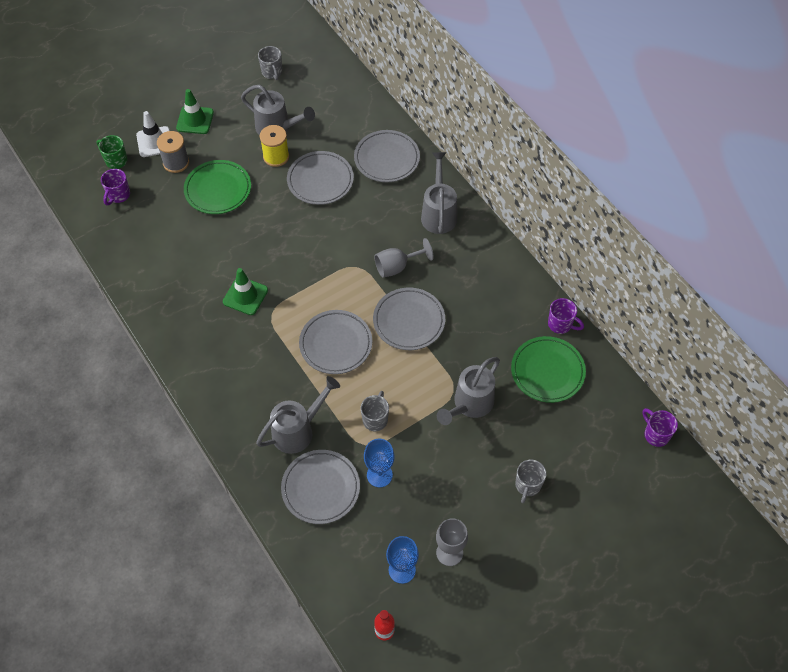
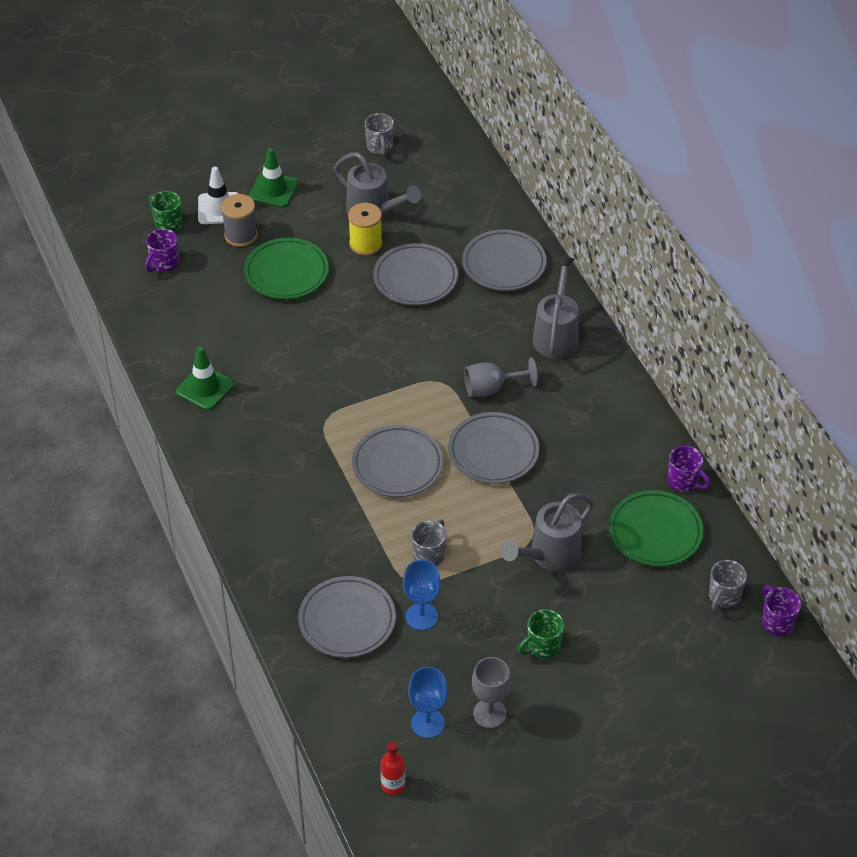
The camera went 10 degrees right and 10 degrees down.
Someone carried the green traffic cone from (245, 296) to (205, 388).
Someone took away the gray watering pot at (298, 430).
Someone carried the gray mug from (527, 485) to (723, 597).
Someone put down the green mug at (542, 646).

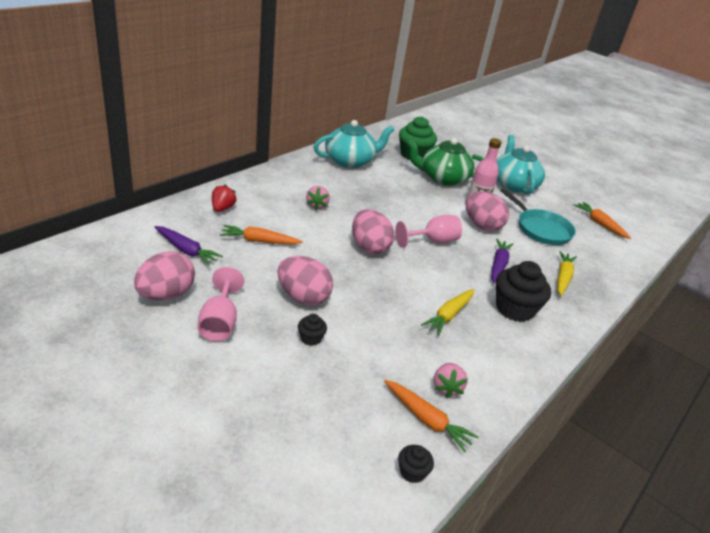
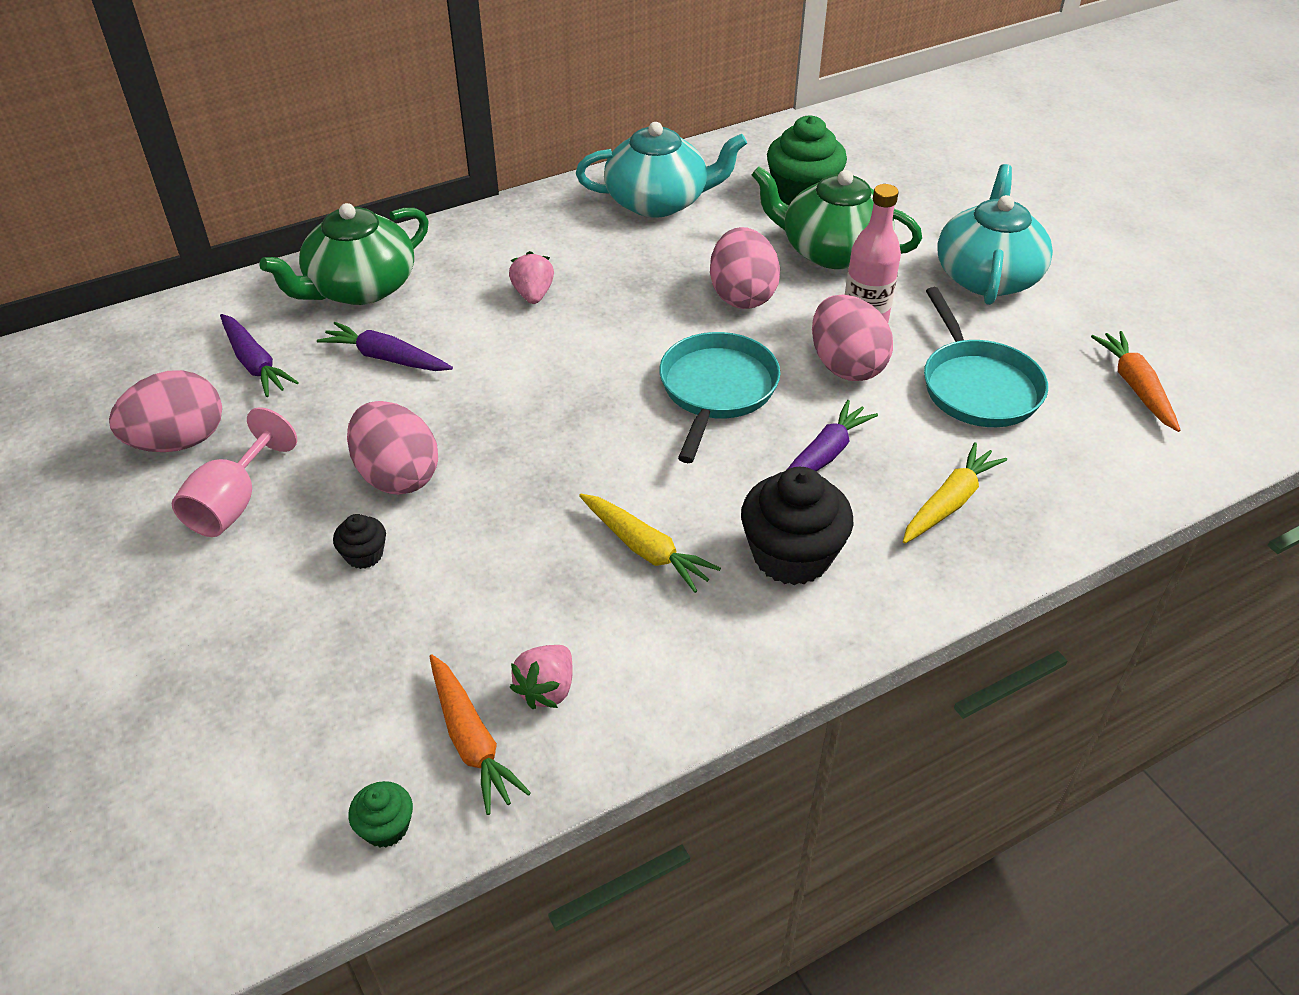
The camera went 25 degrees right and 10 degrees up.
Someone swapped the scarlet strawberry at (222, 208) for the green tea pot at (360, 287).
Someone rotated the rose-pink strawberry at (317, 205) by 150 degrees clockwise.
Someone carried the rose-pink toy egg from (369, 247) to (742, 296).
Someone swapped the rose-pink goblet at (433, 241) for the aqua pan at (716, 390).
Someone repainted the orange carrot at (259, 241), which became the royal purple carrot at (386, 358).
Someone rotated the bright yellow carrot at (449, 315) by 105 degrees counterclockwise.
Someone repainted the ebony fairy cake at (412, 472), which became the green fairy cake at (386, 827).

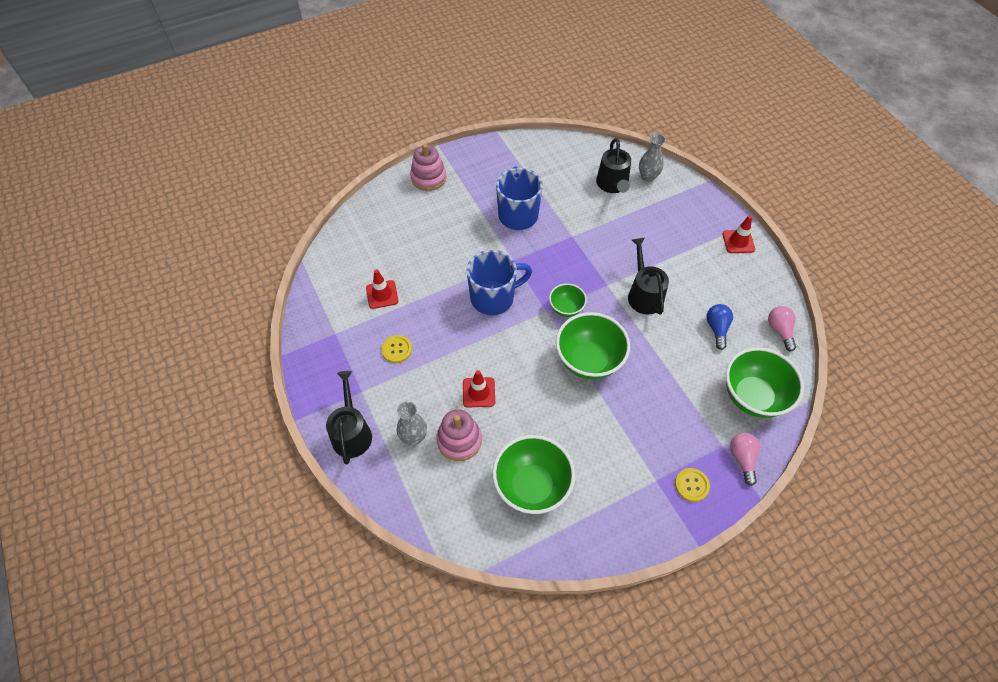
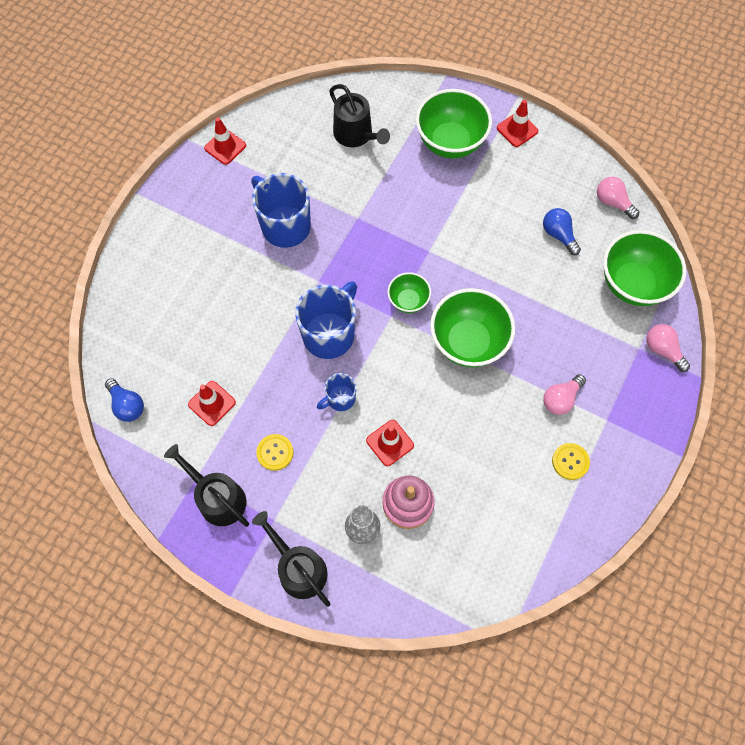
The camera went 35 degrees left and 10 degrees up.
Someone took away the gray vase at (648, 177).
Someone took away the rose-pink ring stacker at (428, 178).
Someone carried the ebony watering pot from (644, 294) to (218, 498).
Someone carried the green serving bowl from (532, 486) to (450, 142).
Someone carried the bright yellow sewing button from (691, 485) to (570, 461).
Someone put down the scarlet traffic cone at (225, 147).
Someone put down the royal blue mug at (340, 399).
Someone put down the rose-pink lightbulb at (561, 399).
Someone put down the royal blue lightbulb at (127, 405).

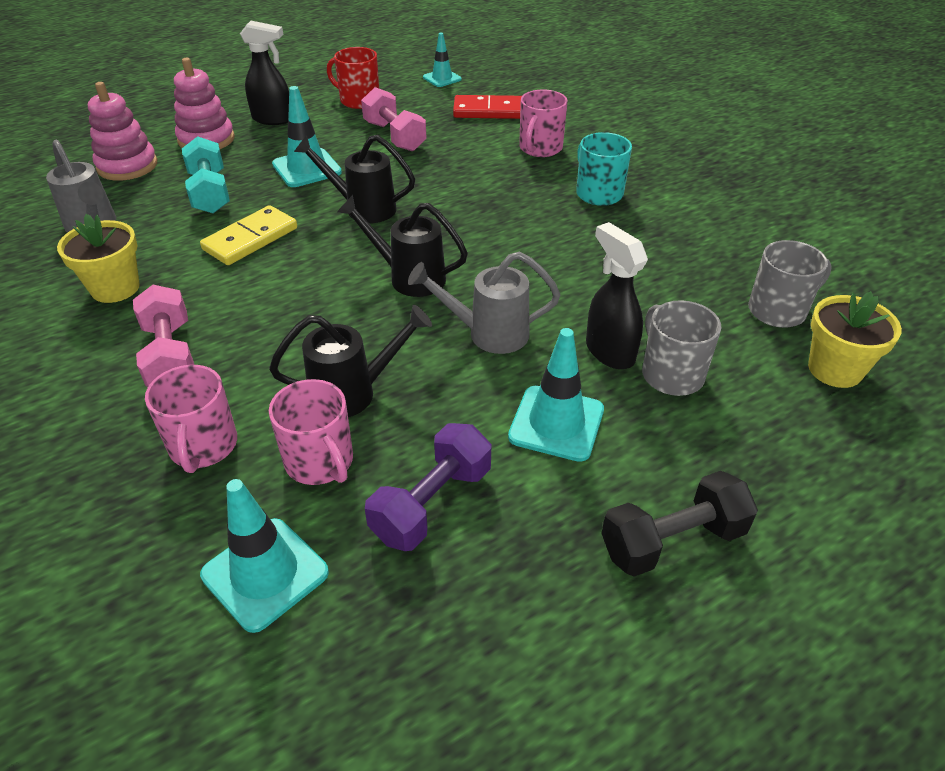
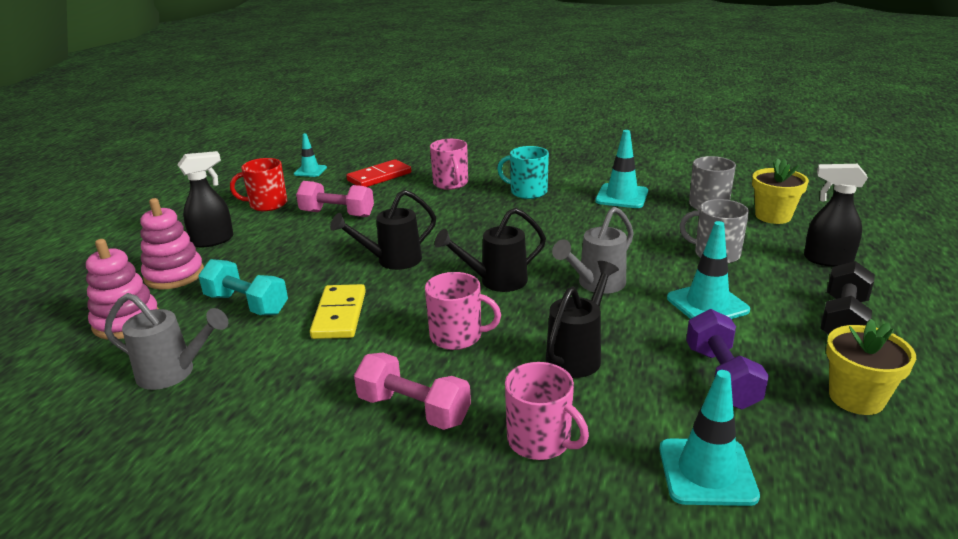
The camera went 40 degrees left and 15 degrees down.
Someone carried the aqua traffic cone from (307, 168) to (621, 196).
Someone carried the bright yellow flower pot from (115, 288) to (856, 398).
Someone carried the ebony sprayer from (609, 351) to (827, 260).
Someone carried the rose-pink mug from (320, 462) to (457, 336).

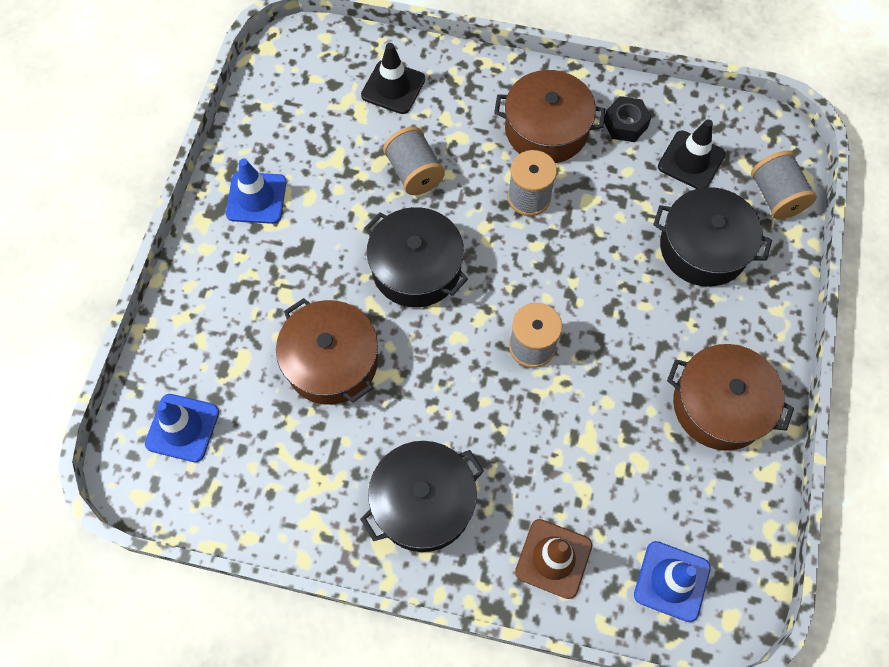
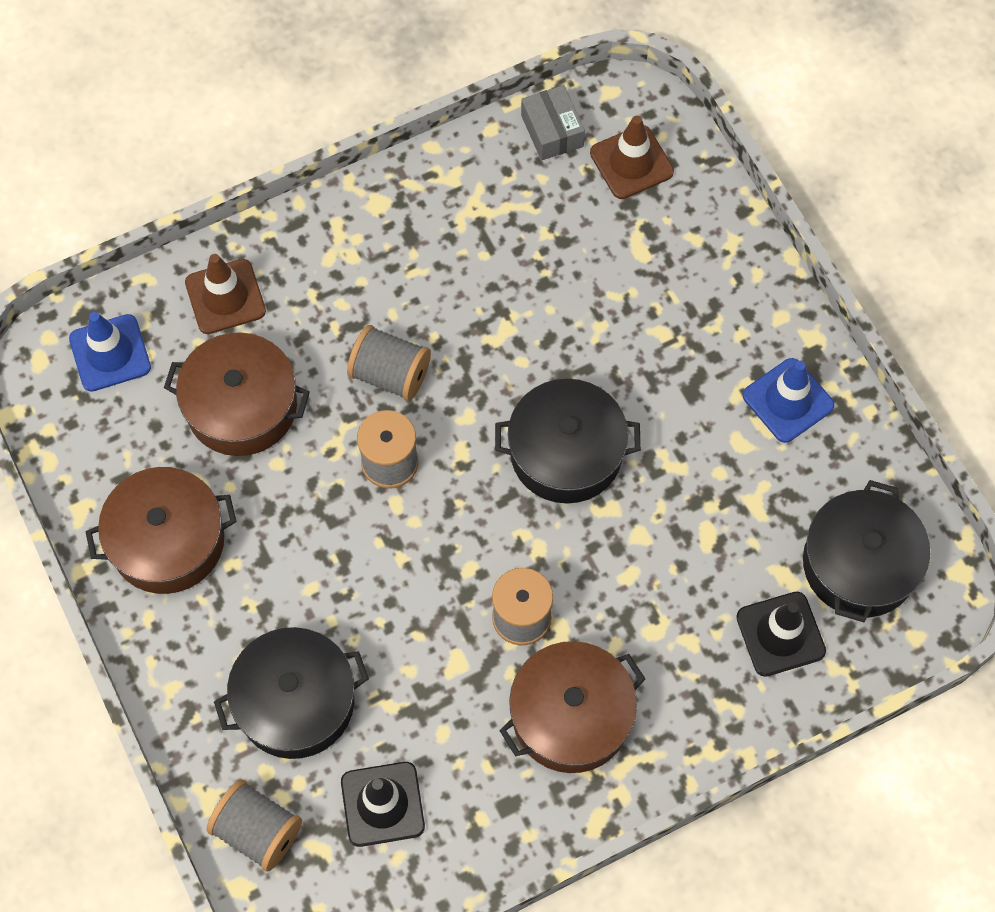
The camera went 140 degrees right and 0 degrees up.
Someone took away the ebony hex nut at (625, 124).
Someone carried the gray bobbin from (414, 173) to (390, 374).
Someone carried the brown stockpot from (331, 361) to (241, 406).
Someone repainted the royal blue traffic cone at (182, 428), which became the brown traffic cone at (631, 162).
Someone carried the ebony stockpot from (423, 502) to (859, 564).
Someone put down the gray parcel at (552, 131).

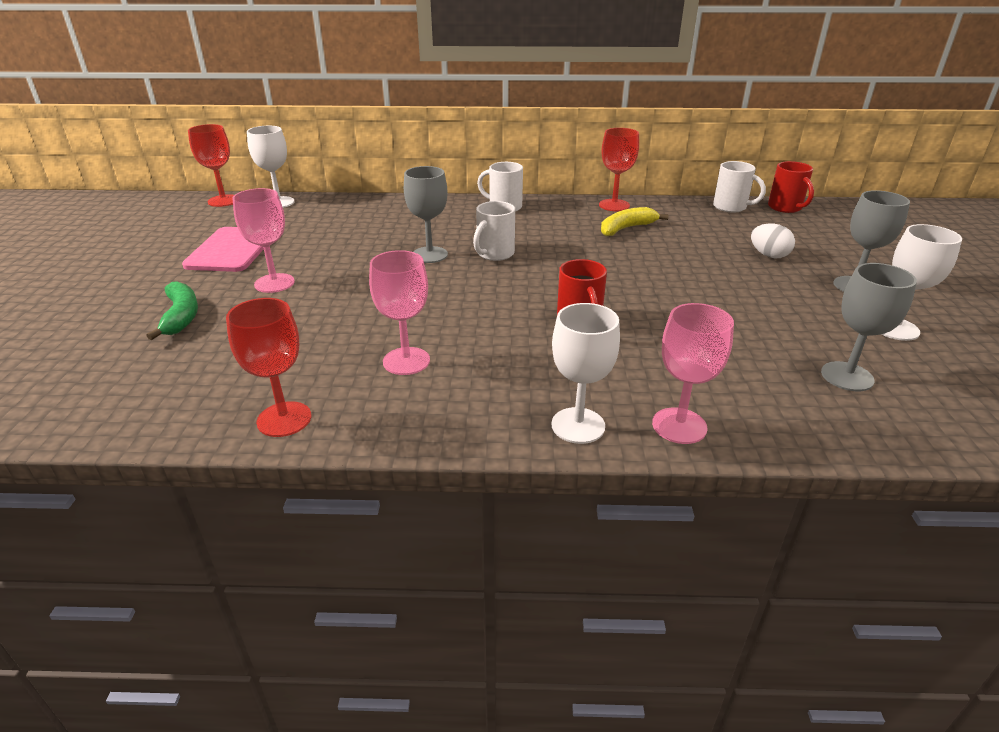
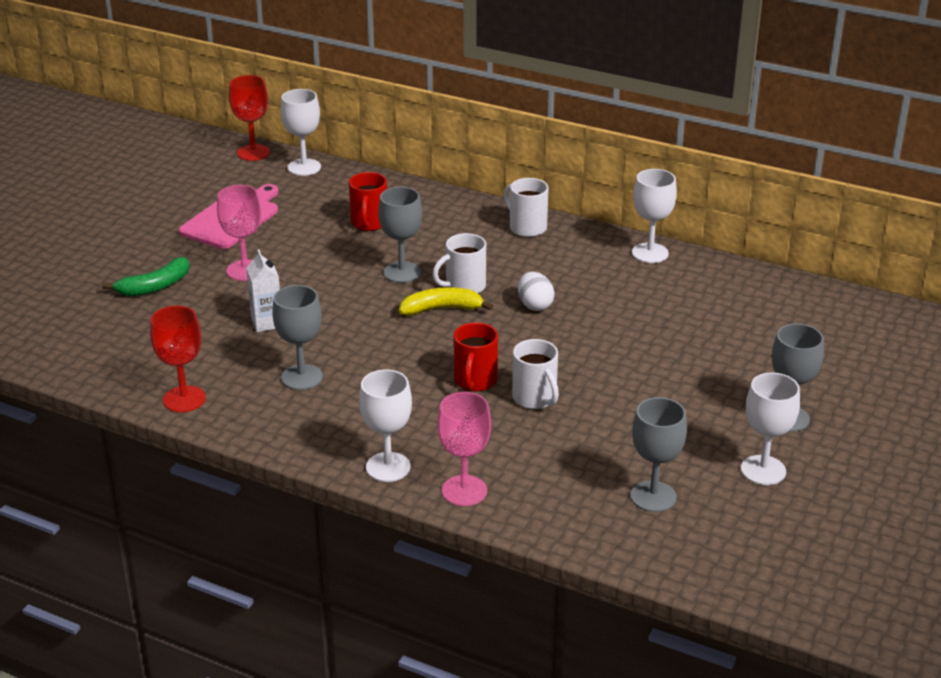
The camera went 25 degrees right and 0 degrees up.
Someone repainted the scarlet goblet at (614, 205), which became the white goblet at (650, 253).
Someone carried the white mug from (731, 207) to (535, 398).
Someone carried the scarlet mug from (785, 208) to (369, 223).
Someone carried the bright yellow banana fruit from (626, 228) to (441, 309).
Someone carried the white toy egg from (768, 255) to (535, 305).
Someone repainted the rose-pink goblet at (406, 361), which became the gray goblet at (302, 377).
Someone rotated the green banana fruit at (181, 316) by 45 degrees clockwise.
Someone put down the white juice carton at (267, 322).

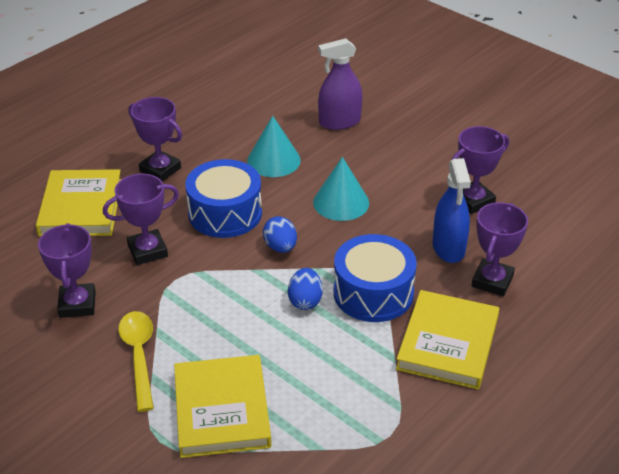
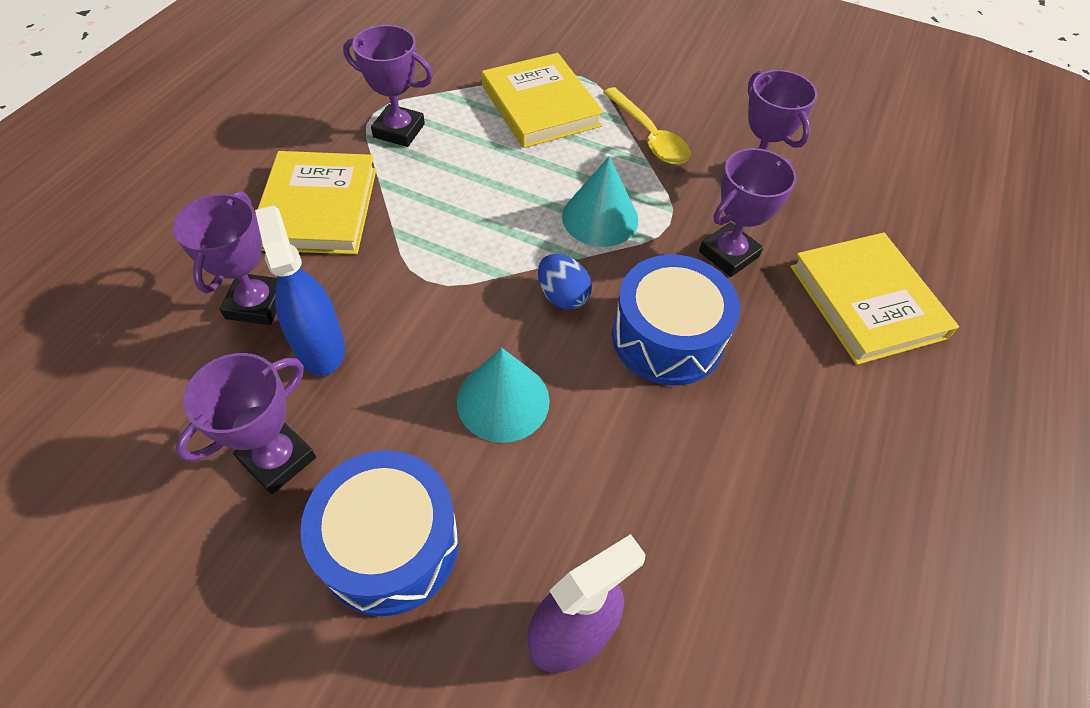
The camera went 160 degrees right and 15 degrees up.
Someone carried the royal purple prize cup from (160, 170) to (399, 130).
Someone carried the aqua solid cone from (273, 160) to (600, 218).
Someone carried the royal blue drum from (373, 293) to (390, 545).
Someone took away the royal blue toy egg at (305, 301).

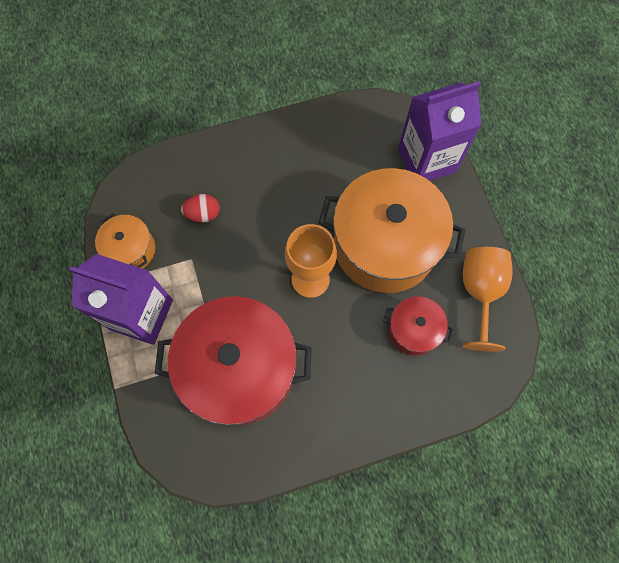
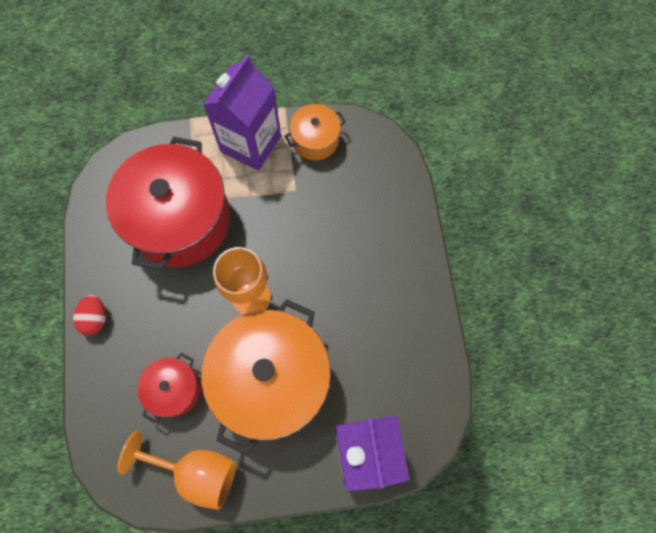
The camera went 100 degrees right and 0 degrees up.
Someone carried the scarlet toy egg from (203, 214) to (95, 318).

